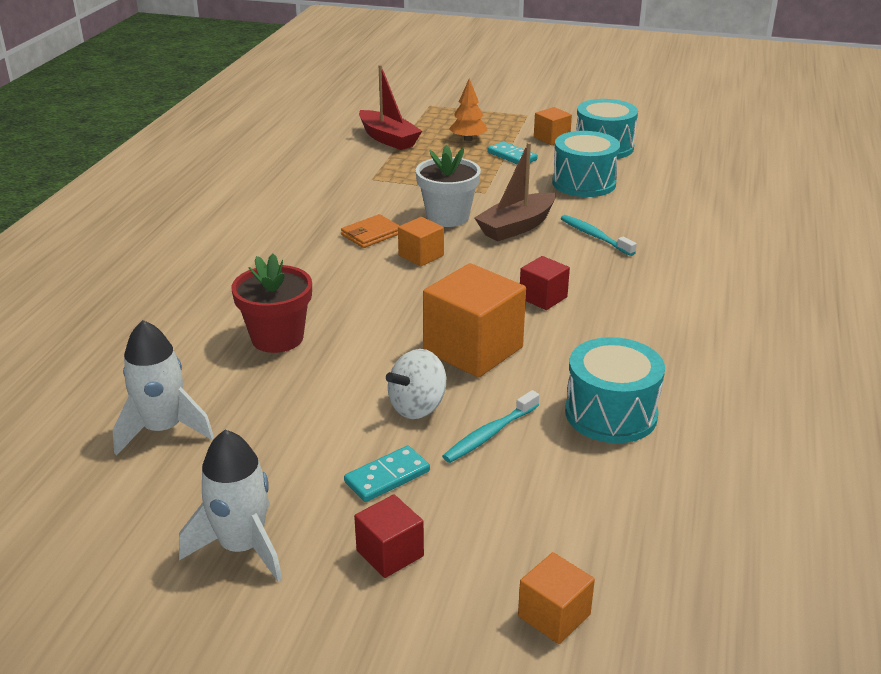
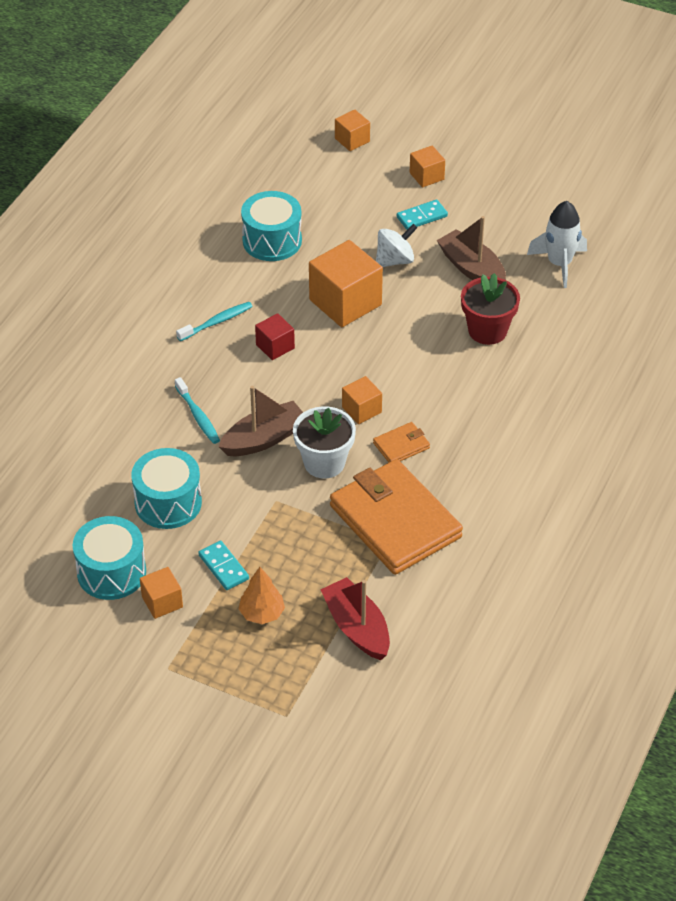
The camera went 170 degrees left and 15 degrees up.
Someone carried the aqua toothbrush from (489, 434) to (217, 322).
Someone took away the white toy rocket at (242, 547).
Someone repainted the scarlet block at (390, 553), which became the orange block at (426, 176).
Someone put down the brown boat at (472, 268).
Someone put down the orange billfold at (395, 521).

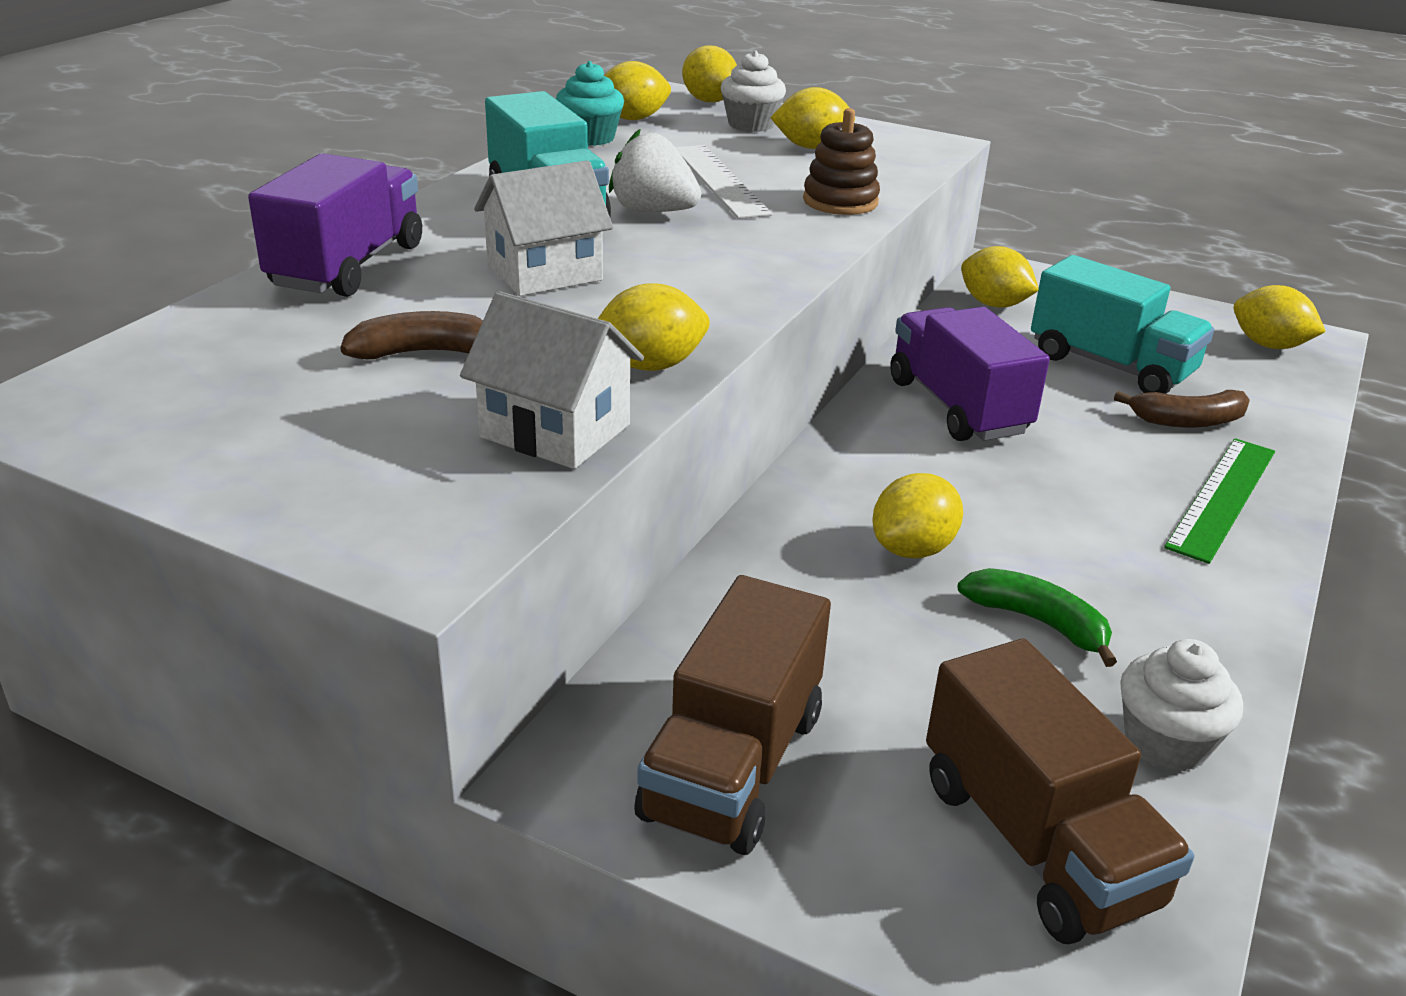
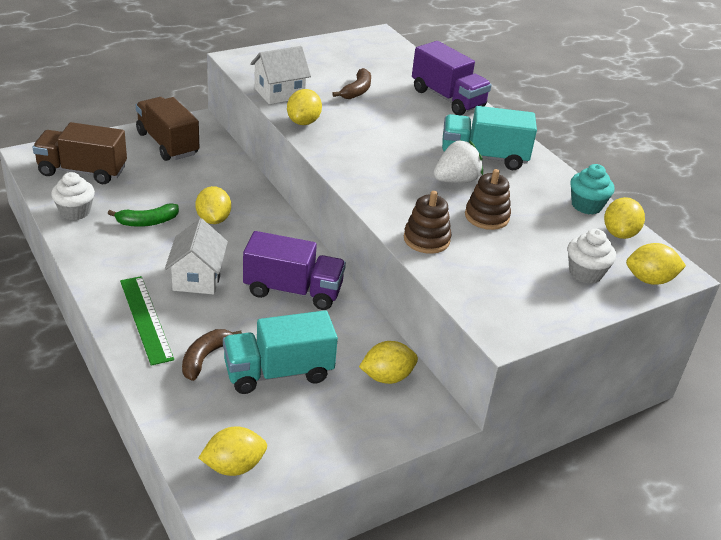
The camera went 120 degrees right and 5 degrees up.
Someone took away the bright yellow citrus fruit at (811, 147).
Someone swapped the white measuring stick at (719, 180) for the brown ring stacker at (487, 216).
Someone carried the white toy house from (544, 273) to (197, 278).

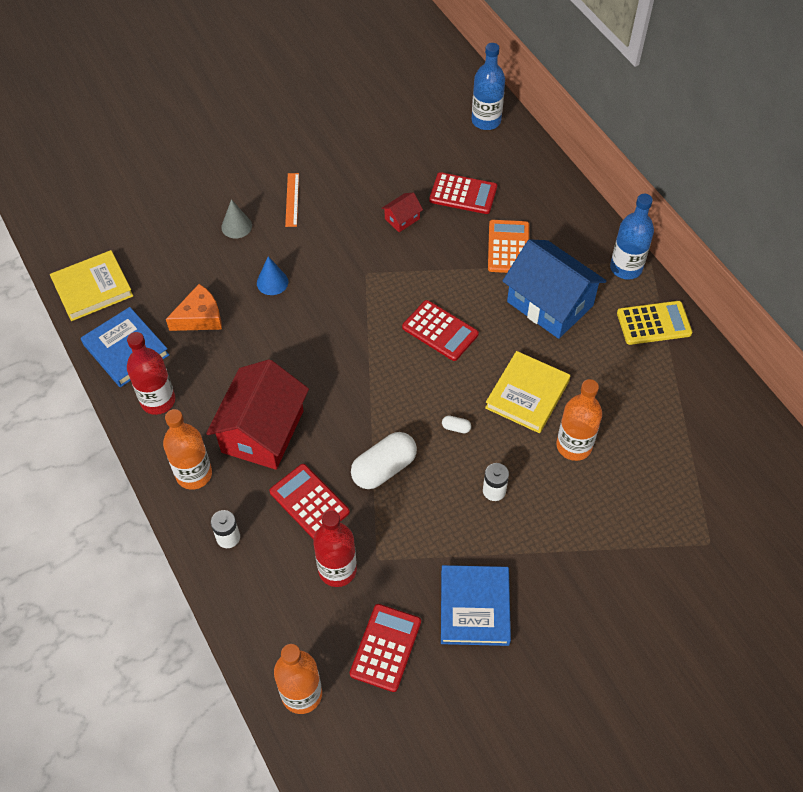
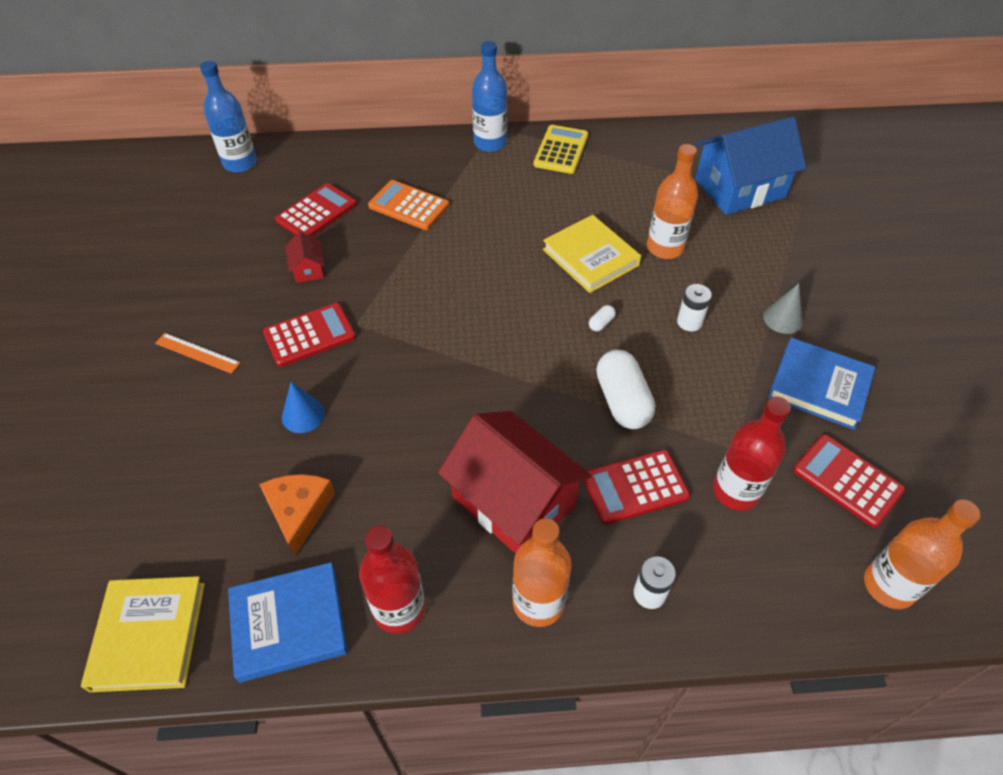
The camera went 65 degrees left and 5 degrees down.
Someone carried the gray solid cone from (236, 226) to (783, 319).
Someone carried the royal blue toy house from (550, 304) to (740, 188).
Someone carried the scarlet pocket calculator from (440, 331) to (309, 335).

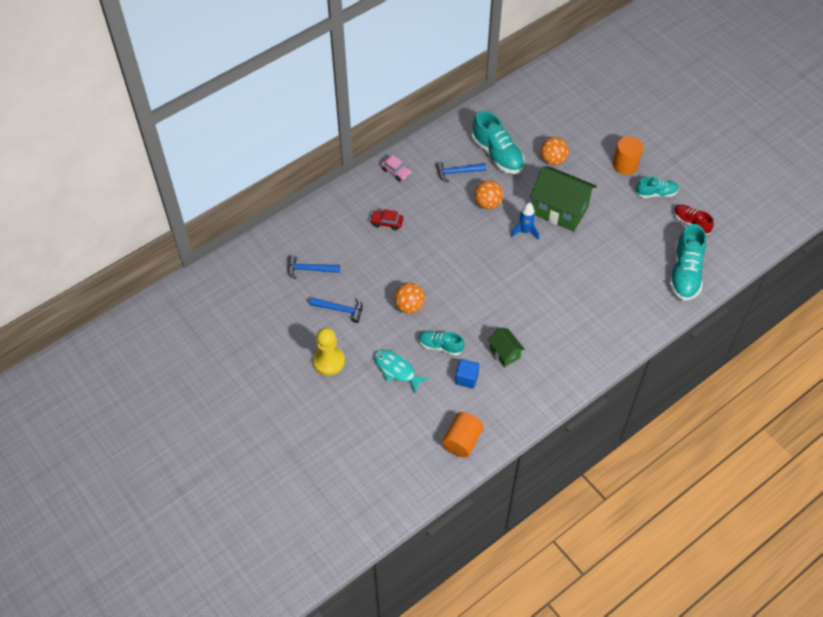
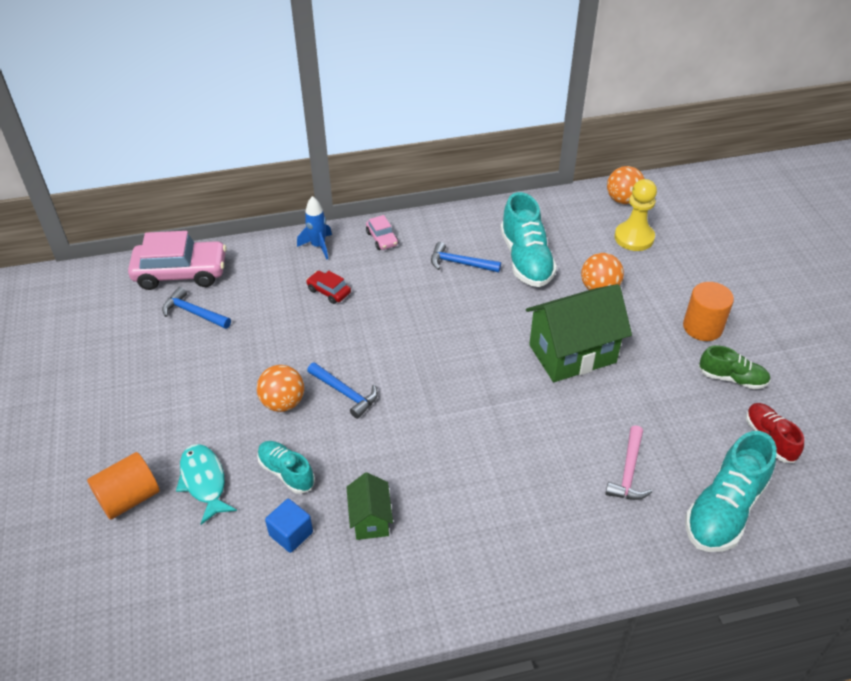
The camera went 25 degrees right and 10 degrees down.
Someone rotated the green toy house at (560, 210) by 75 degrees counterclockwise.
Someone repainted the aqua lace-up shoe at (656, 193), which became the green lace-up shoe at (732, 378).
Someone carried the orange play ball from (488, 203) to (623, 200).
Someone carried the royal blue toy rocket from (525, 231) to (318, 246).
Someone carried the royal blue claw hammer from (340, 309) to (345, 393).
Someone carried the bright yellow pawn from (329, 361) to (634, 238).
Someone carried the orange solid cylinder from (462, 441) to (129, 498).
Someone put down the rose-pink automobile at (181, 273).
Someone put down the rose-pink claw hammer at (628, 472).

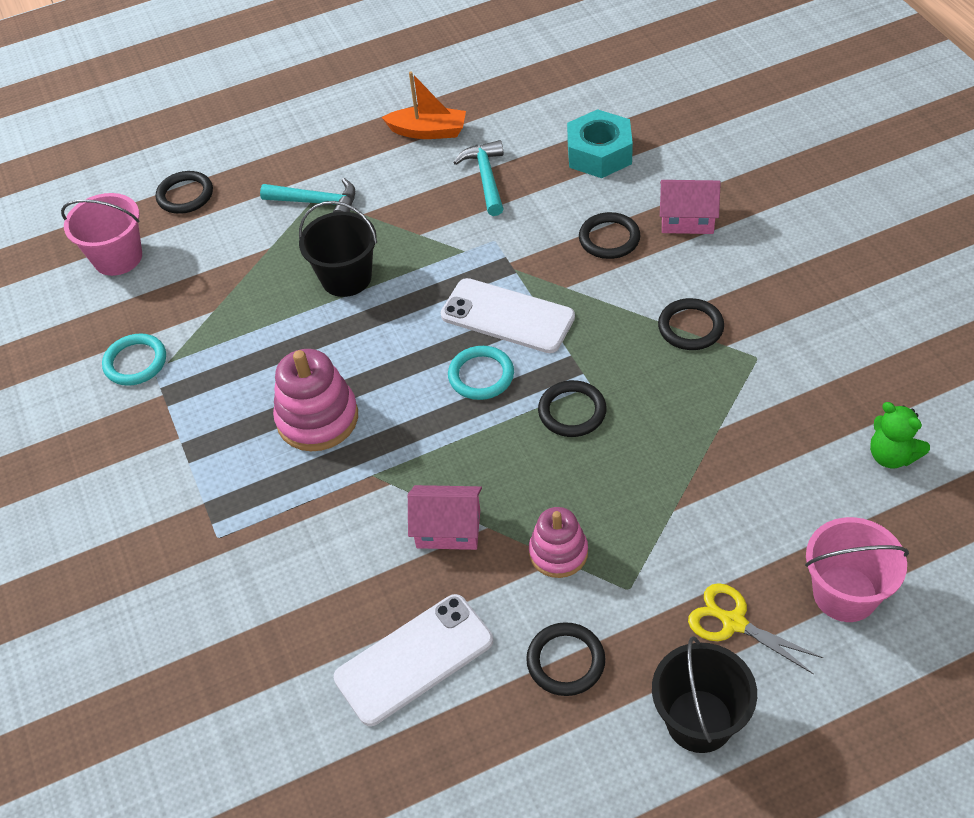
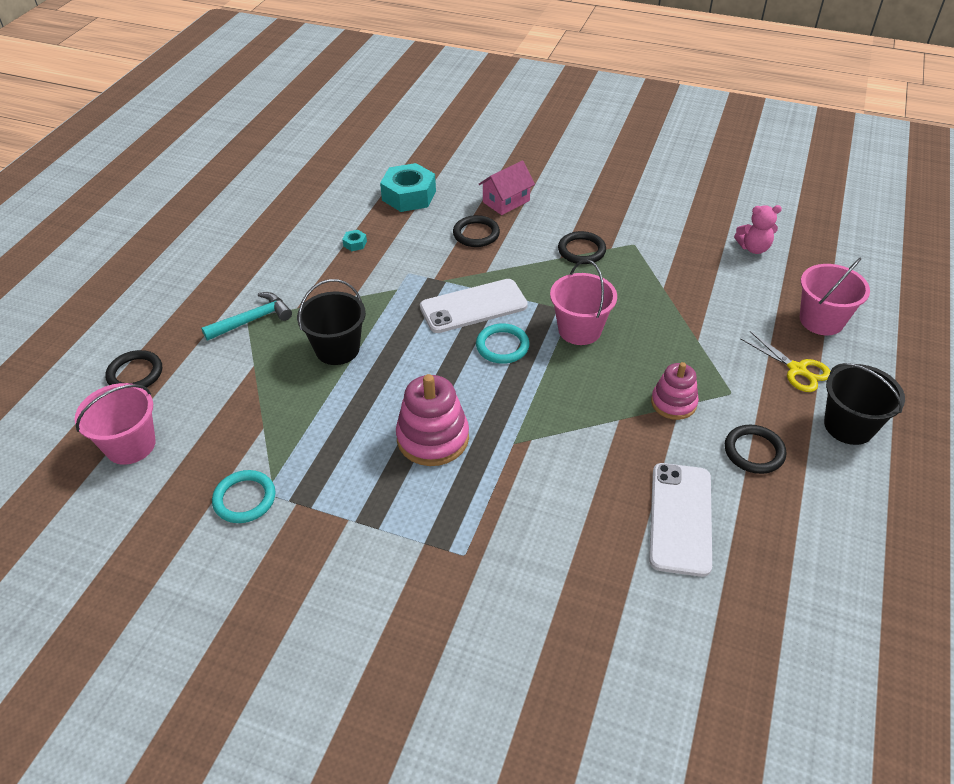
The camera went 50 degrees left and 5 degrees down.
Someone took away the orange boat at (428, 131).
Someone swapped the aqua claw hammer at (486, 178) for the aqua hex nut at (355, 244).
Someone swapped the ebony ring at (572, 411) for the rose-pink sand bucket at (579, 330).
Someone repainted the green teddy at (891, 456), which became the rose-pink teddy at (753, 248).
Someone took away the rose-pink toy house at (448, 529).
Someone rotated the bright yellow pair of scissors at (733, 622) by 120 degrees counterclockwise.

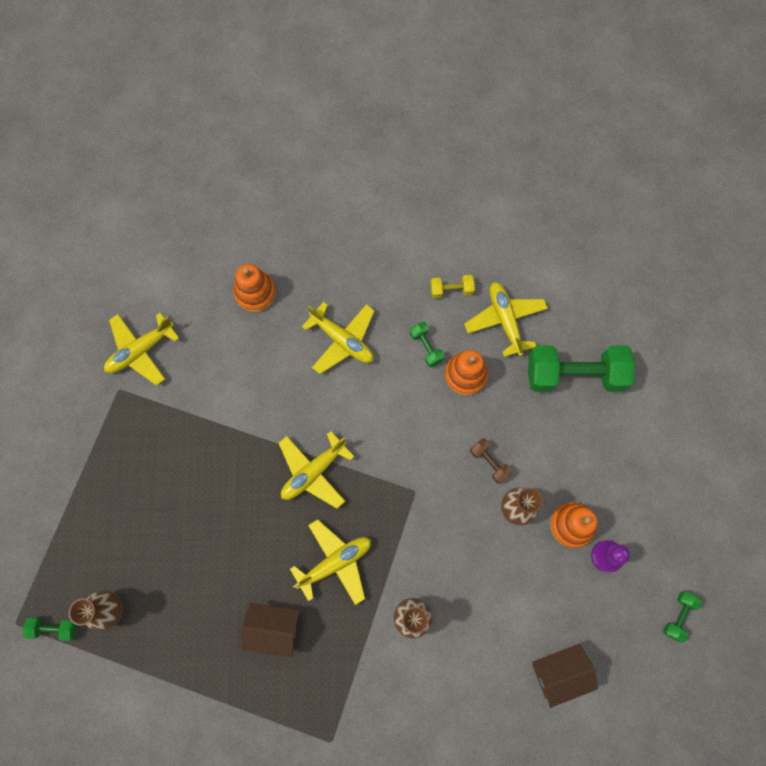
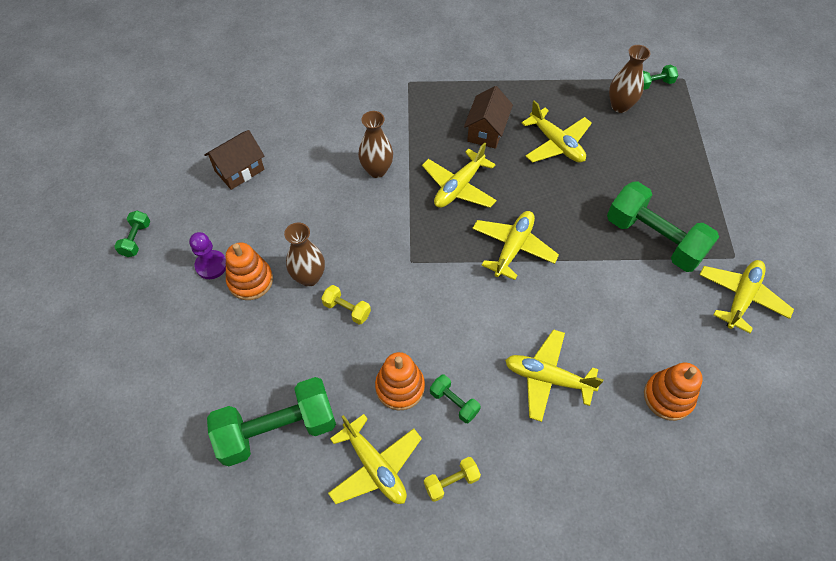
The camera went 160 degrees right and 15 degrees down.
Someone repainted the brown hand weight at (489, 462), which became the bright yellow hand weight at (347, 309).
Someone rotated the brown toy house at (274, 628) by 60 degrees counterclockwise.
Someone put down the bright yellow plane at (556, 144).
Someone put down the green hand weight at (654, 239).

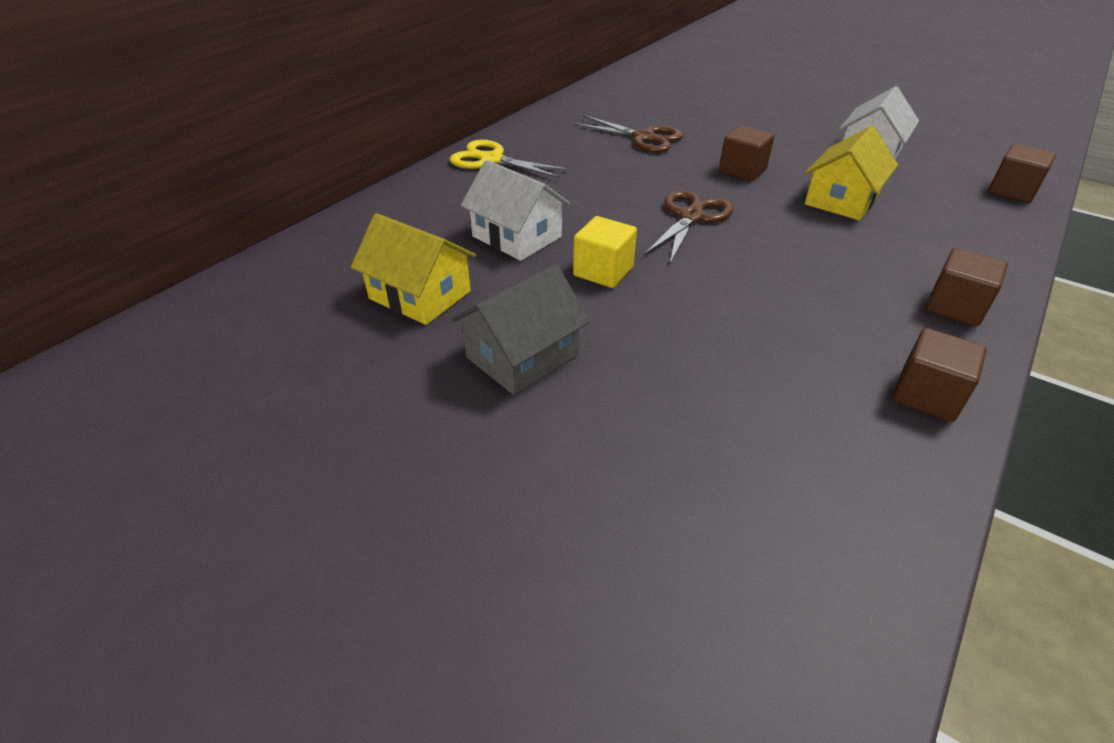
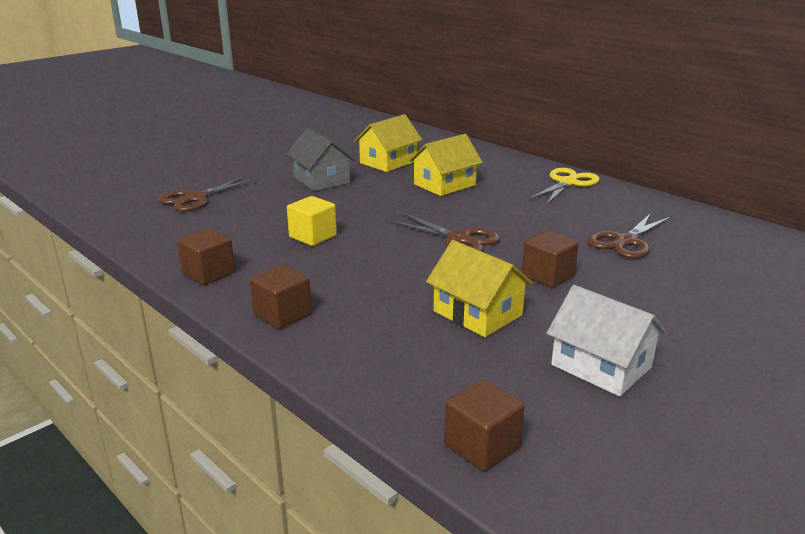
The camera went 100 degrees right and 15 degrees down.
Someone repainted the white toy house at (517, 237), which became the bright yellow toy house at (444, 185).
Someone carried the bright yellow block from (603, 271) to (313, 236).
Someone put down the brown pair of scissors at (195, 198).

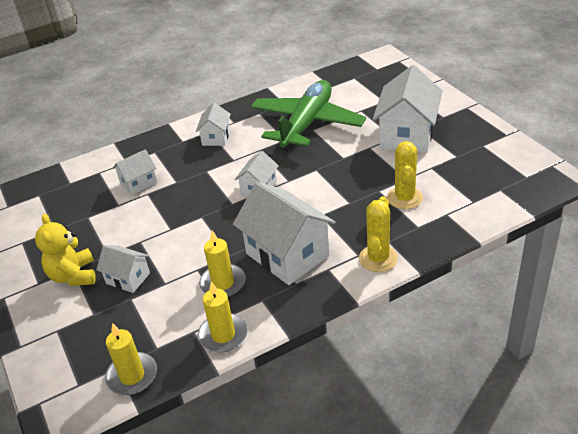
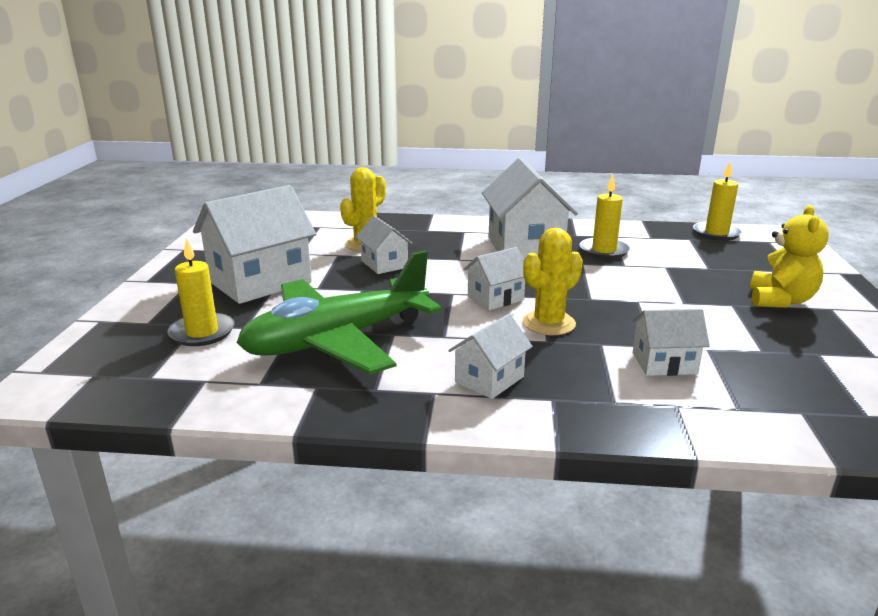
The camera went 150 degrees left and 15 degrees down.
Someone carried the bright yellow saguaro cactus from (378, 258) to (549, 323).
Someone carried the white toy house from (128, 278) to (384, 264).
Someone carried the bright yellow wax candle from (223, 335) to (202, 332).

